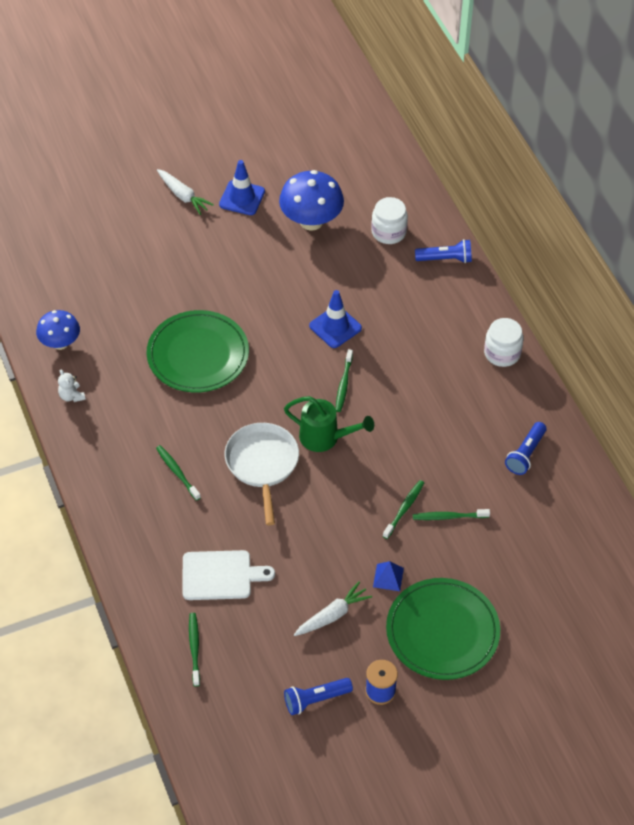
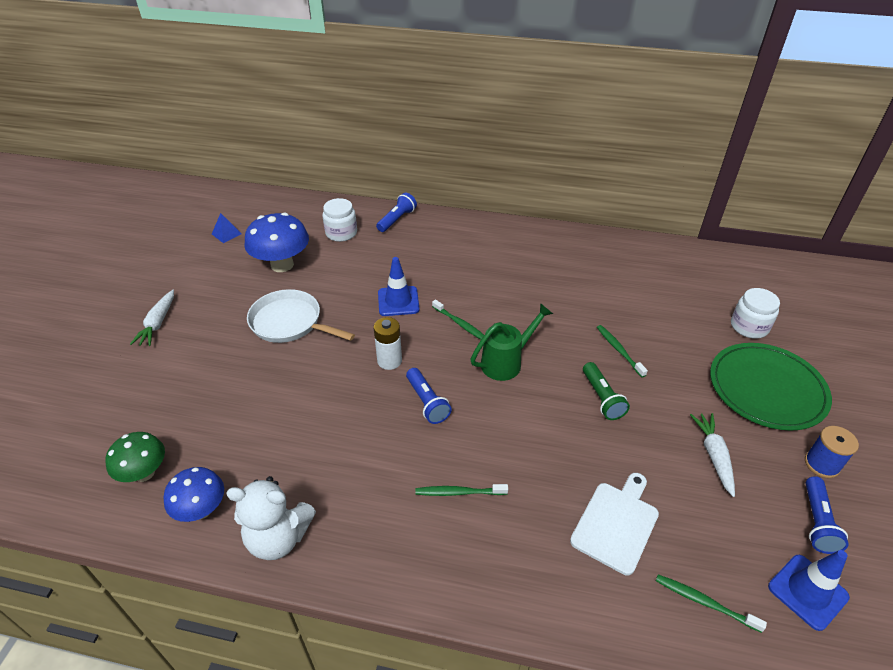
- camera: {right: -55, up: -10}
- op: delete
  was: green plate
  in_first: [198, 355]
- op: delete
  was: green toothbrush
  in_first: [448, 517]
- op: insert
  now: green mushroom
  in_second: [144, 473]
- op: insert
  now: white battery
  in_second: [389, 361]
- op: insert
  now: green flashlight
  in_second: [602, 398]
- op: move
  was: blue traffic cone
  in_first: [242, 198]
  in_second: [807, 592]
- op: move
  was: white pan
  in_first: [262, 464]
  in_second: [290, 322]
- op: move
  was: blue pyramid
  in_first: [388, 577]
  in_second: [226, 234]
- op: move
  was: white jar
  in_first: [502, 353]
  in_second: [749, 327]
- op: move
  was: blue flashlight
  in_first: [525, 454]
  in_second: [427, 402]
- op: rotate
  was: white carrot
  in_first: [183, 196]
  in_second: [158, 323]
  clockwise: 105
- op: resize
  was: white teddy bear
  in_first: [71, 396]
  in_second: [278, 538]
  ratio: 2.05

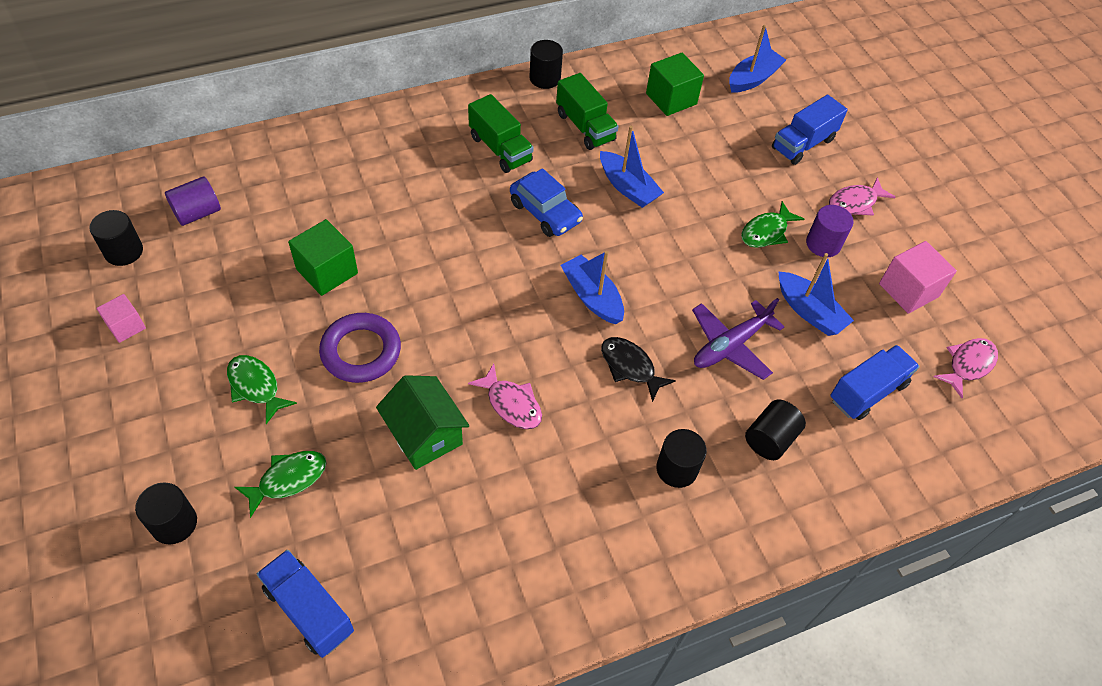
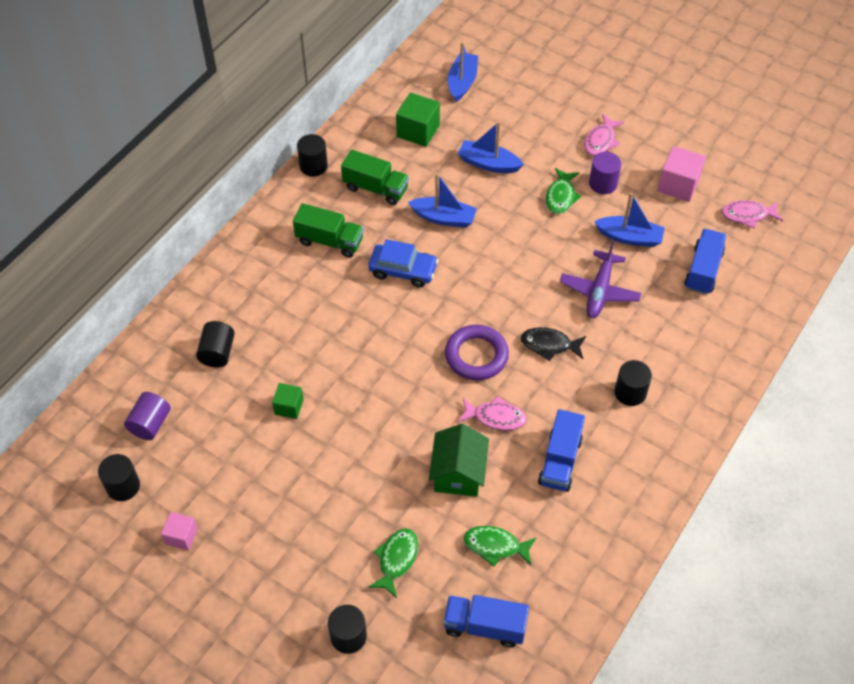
- camera: {right: -30, up: 0}
- op: move
  was: green fish
  in_first: [256, 387]
  in_second: [495, 546]
- op: move
  was: purple ring
  in_first: [361, 351]
  in_second: [476, 355]
- op: move
  was: blue boat
  in_first: [592, 297]
  in_second: [488, 163]
- op: move
  was: black cylinder
  in_first: [770, 439]
  in_second: [217, 352]
- op: move
  was: blue truck
  in_first: [803, 144]
  in_second: [560, 461]
- op: rotate
  was: green house
  in_first: [425, 435]
  in_second: [458, 473]
  clockwise: 75
- op: rotate
  was: pink fish
  in_first: [968, 365]
  in_second: [747, 215]
  clockwise: -105
- op: resize
  was: green cube
  in_first: [327, 271]
  in_second: [289, 407]
  ratio: 0.61

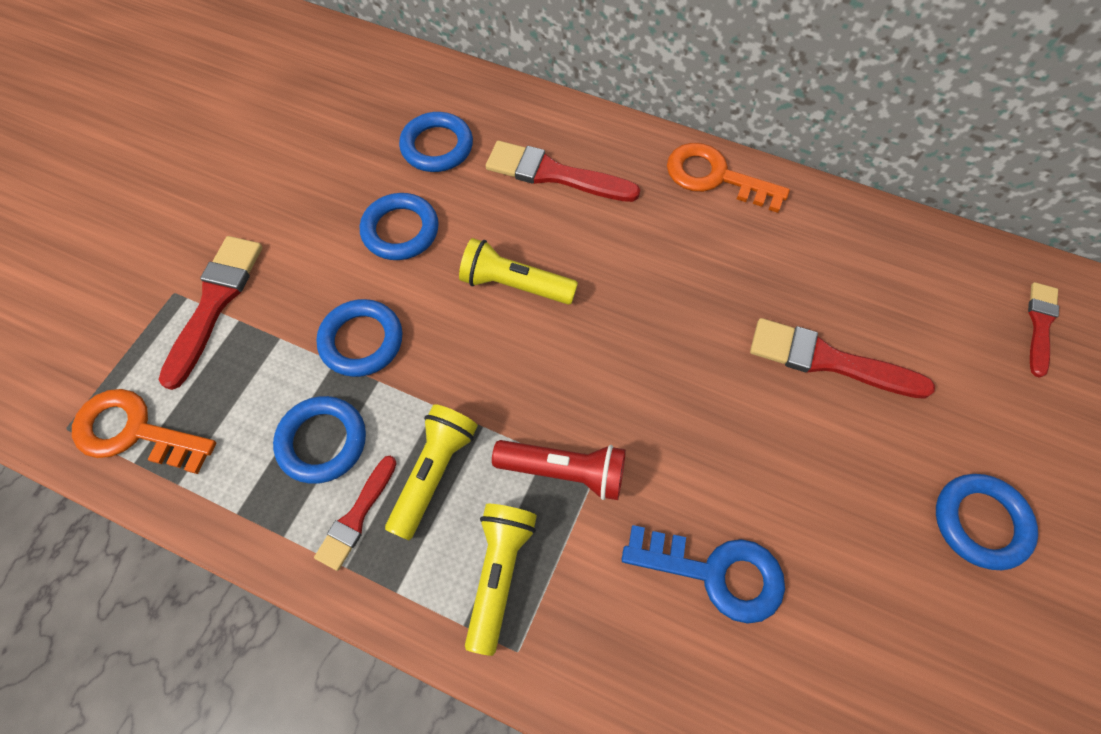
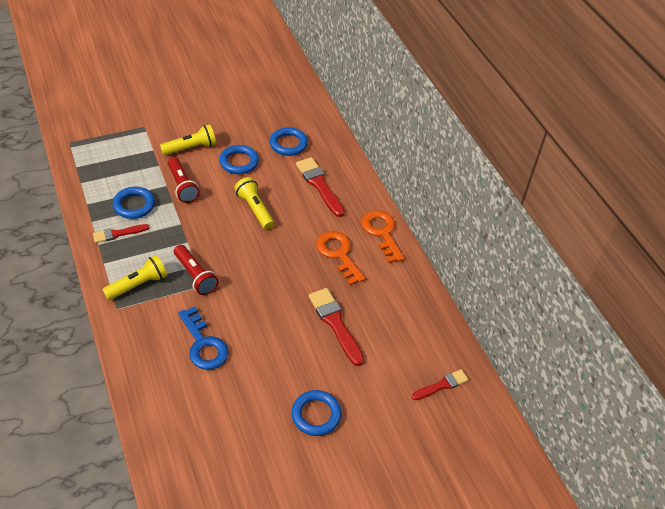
- camera: {right: 40, up: -15}
- op: delete
  was: red brush
  in_first: [214, 304]
- op: move
  was: orange key
  in_first: [134, 432]
  in_second: [338, 254]
- op: move
  was: yellow flashlight
  in_first: [434, 473]
  in_second: [191, 148]
- op: replace
  was: blue ring
  now: red flashlight
  in_first: [361, 341]
  in_second: [182, 186]

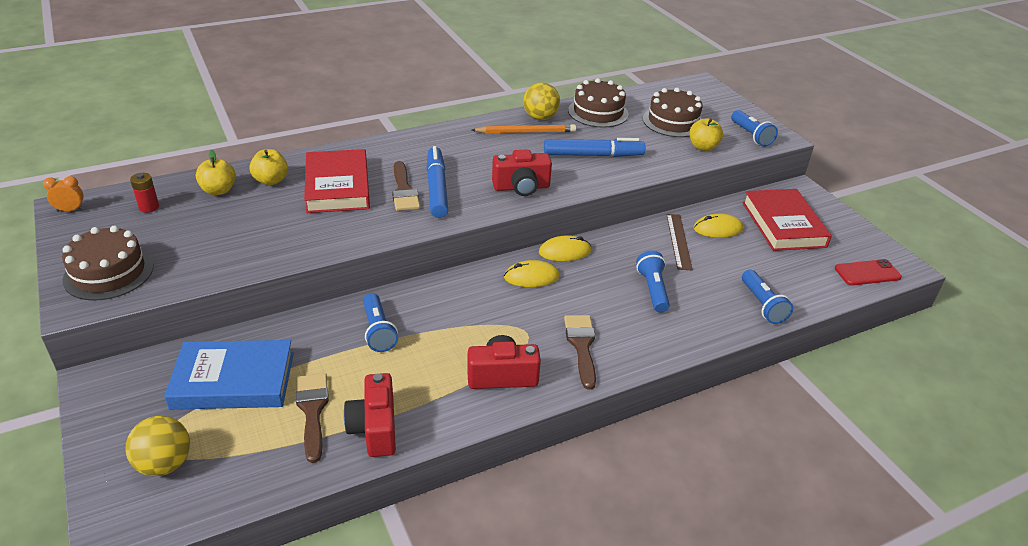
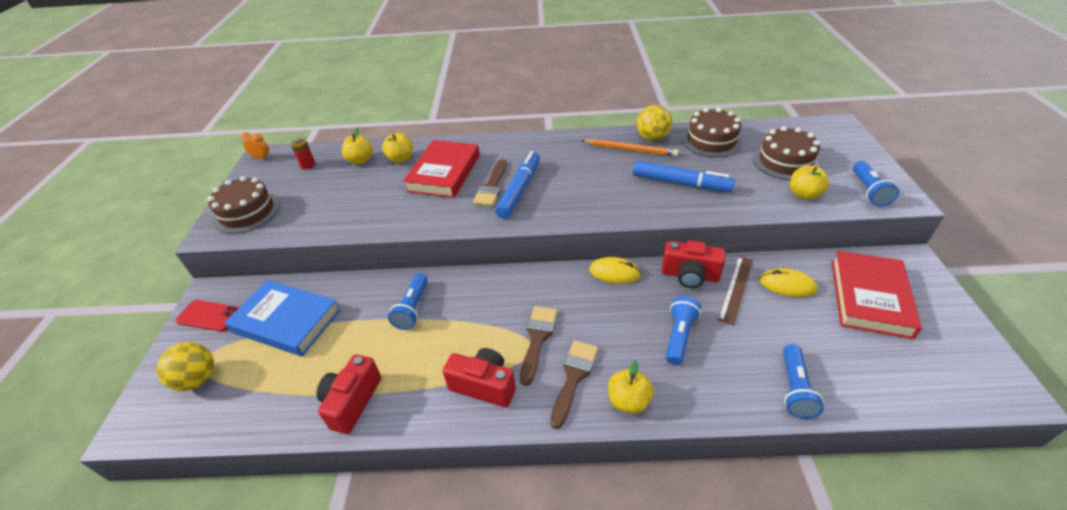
- camera: {right: 30, up: 5}
- op: delete
  was: yellow mouse
  in_first: [531, 277]
- op: insert
  now: yellow apple
  in_second: [628, 401]
- op: move
  was: brown brush
  in_first: [312, 411]
  in_second: [537, 339]
- op: move
  was: red camera
  in_first: [521, 187]
  in_second: [689, 275]
- op: move
  was: red phone
  in_first: [867, 273]
  in_second: [209, 316]

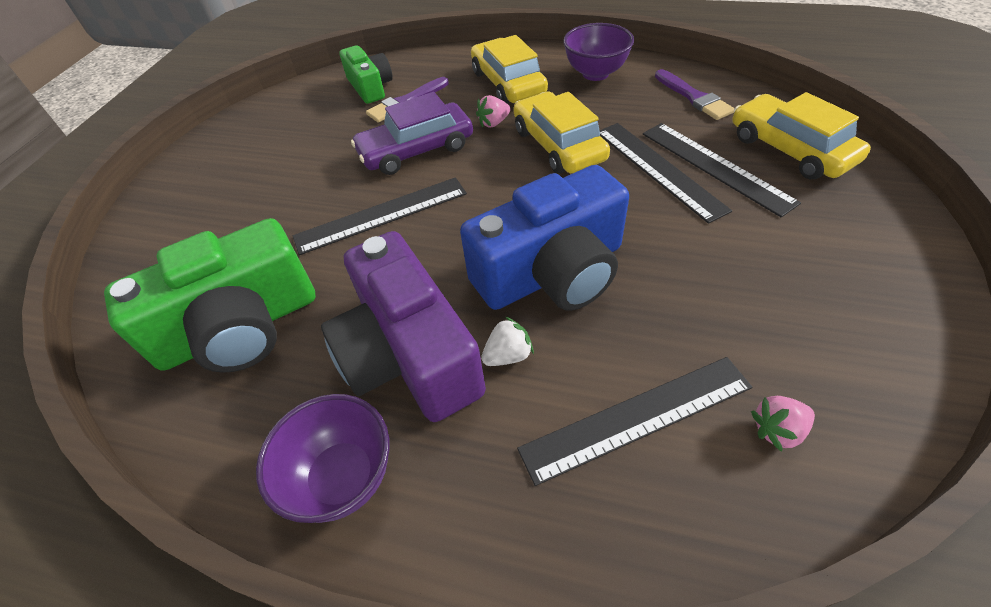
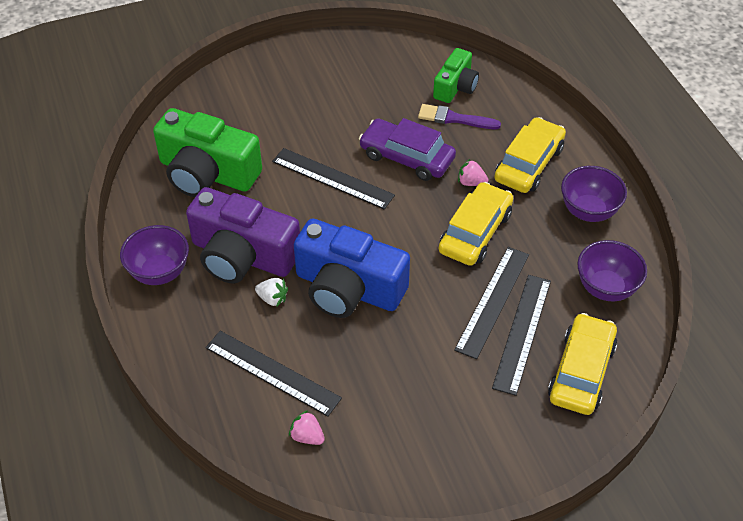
- camera: {right: 50, up: 0}
- op: replace
  was: purple brush
  now: purple bowl
  in_first: [694, 97]
  in_second: [606, 288]
- op: rotate
  was: purple camera
  in_first: [409, 354]
  in_second: [242, 255]
  clockwise: -90

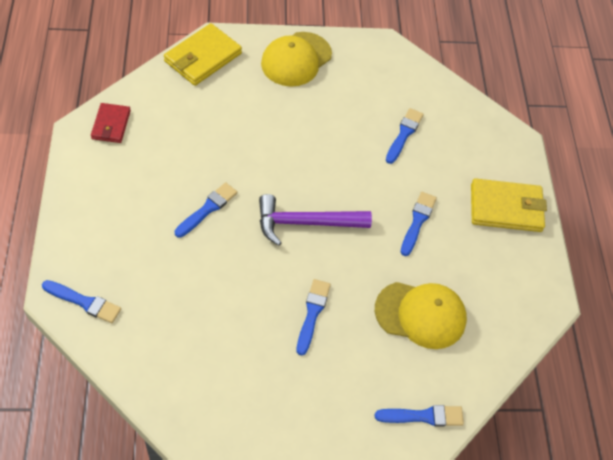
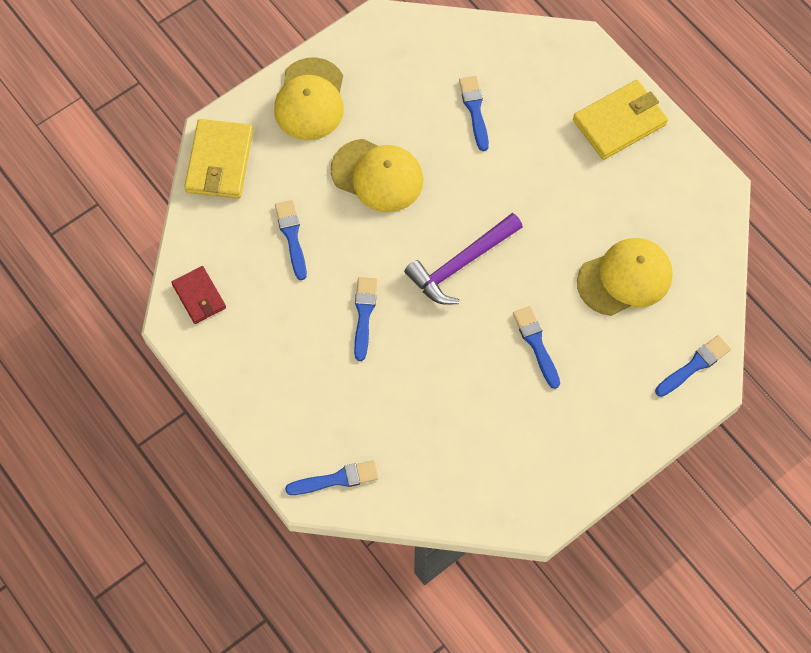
- camera: {right: -30, up: 10}
- op: insert
  now: yellow cap
  in_second: [377, 176]
- op: move
  was: blue brush
  in_first: [417, 221]
  in_second: [291, 236]

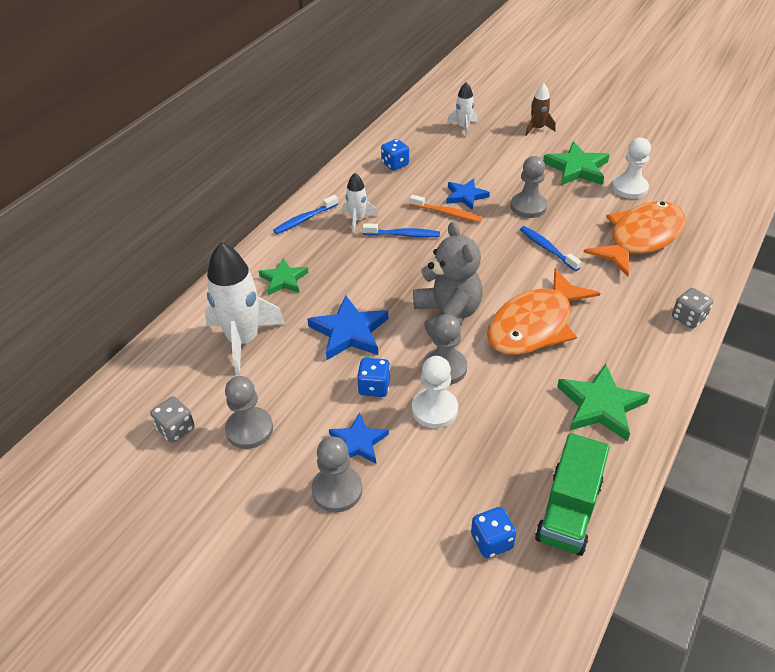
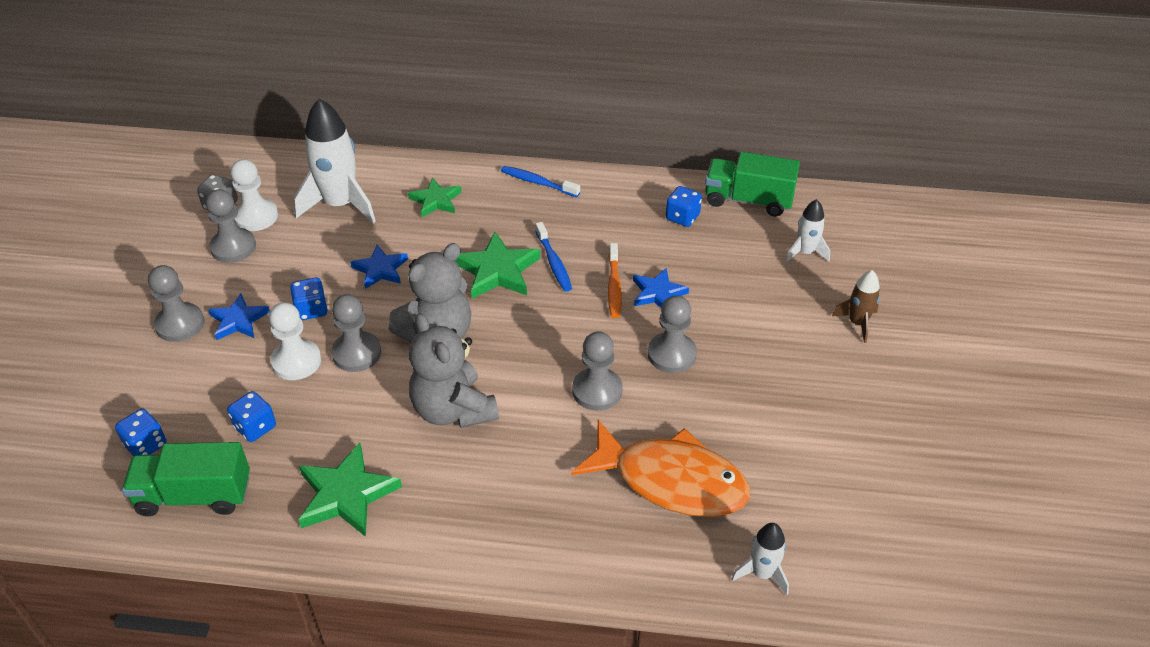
- camera: {right: 65, up: 0}
- op: delete
  was: grey dice
  in_first: [688, 318]
- op: insert
  now: blue dice
  in_second: [255, 427]
- op: insert
  now: green truck
  in_second: [748, 200]
- op: move
  was: white rocket
  in_first: [357, 220]
  in_second: [762, 573]
- op: move
  was: green star
  in_first: [577, 168]
  in_second: [497, 271]
- op: move
  was: white pawn
  in_first: [629, 188]
  in_second: [256, 216]
- op: replace
  was: orange fish
  now: grey teddy bear
  in_first: [534, 325]
  in_second: [453, 410]
- op: replace
  was: blue toothbrush
  now: grey pawn
  in_first: [547, 248]
  in_second: [597, 391]
- op: resize
  was: blue star
  in_first: [349, 332]
  in_second: [380, 269]
  ratio: 0.65

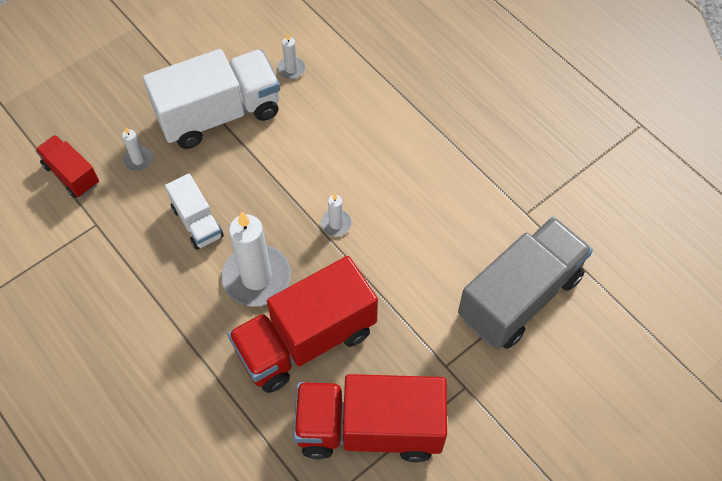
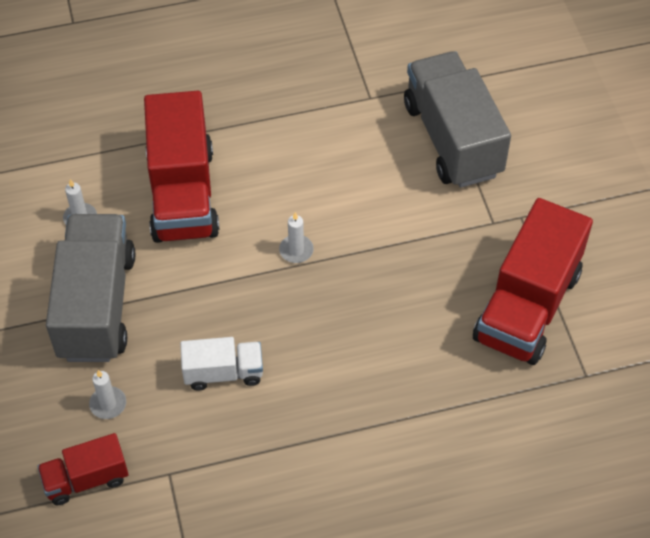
- camera: {right: -65, up: -5}
- op: delete
  was: white candle
  in_first: [256, 277]
- op: move
  was: red truck
  in_first: [306, 340]
  in_second: [183, 194]
- op: recolor
  was: white truck
  now: grey truck
  in_first: [219, 114]
  in_second: [96, 305]

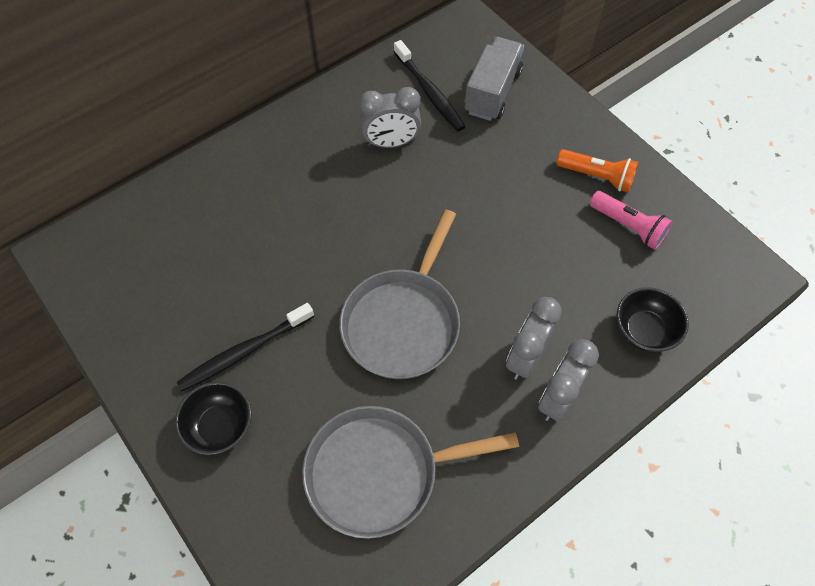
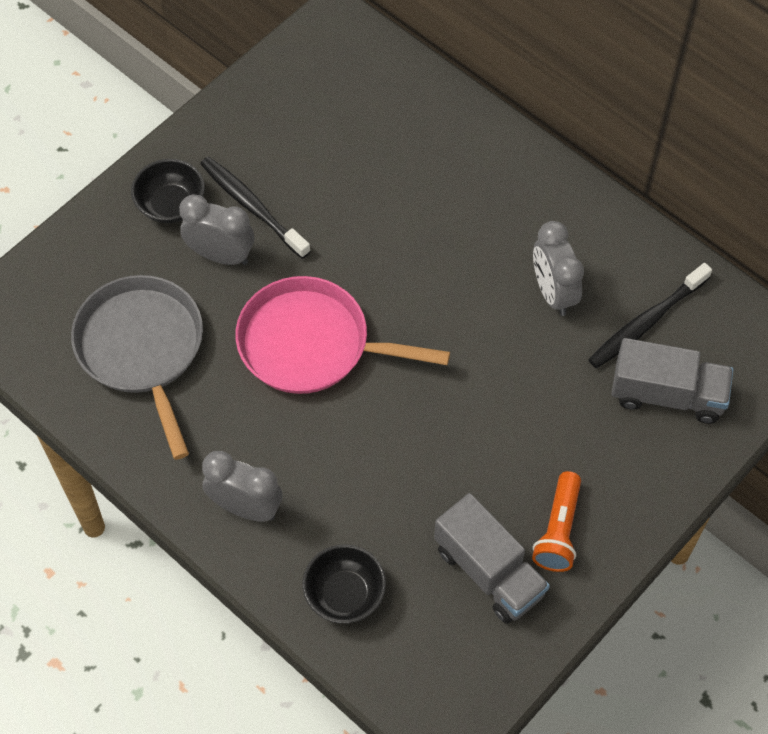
- camera: {right: 80, up: 0}
- op: move
  was: grey clock
  in_first: [526, 357]
  in_second: [221, 255]
- op: replace
  was: pink flashlight
  now: grey truck
  in_first: [628, 226]
  in_second: [489, 571]
- op: recolor
  was: grey pan
  now: pink pan
  in_first: [403, 322]
  in_second: [310, 344]

